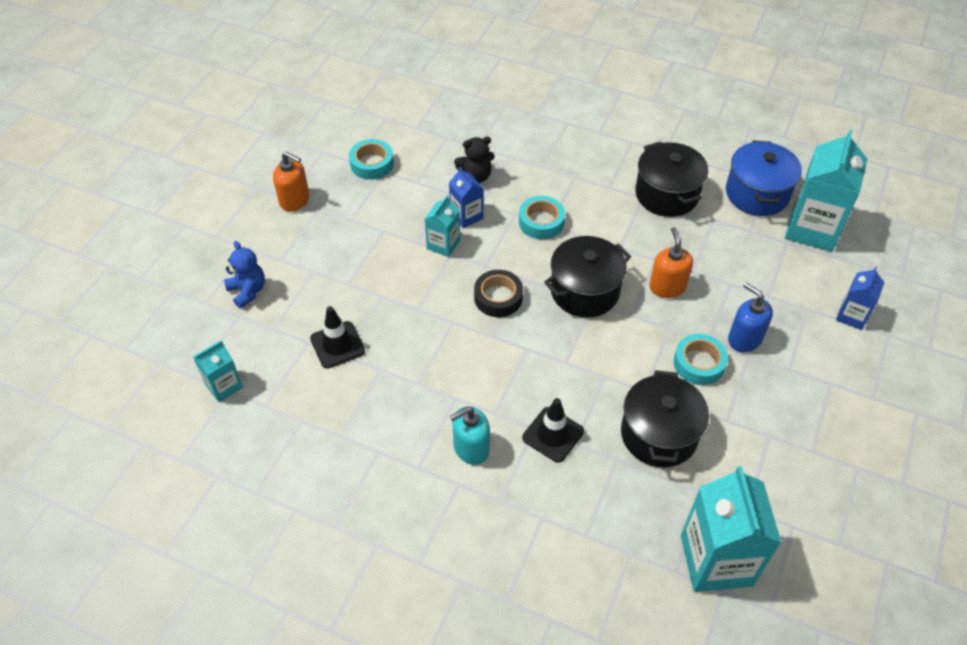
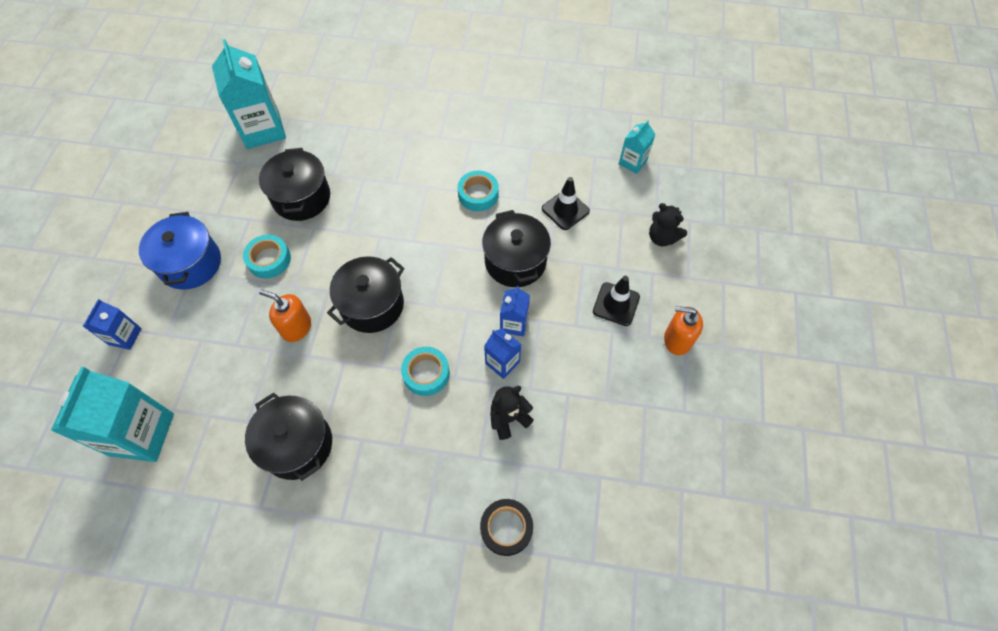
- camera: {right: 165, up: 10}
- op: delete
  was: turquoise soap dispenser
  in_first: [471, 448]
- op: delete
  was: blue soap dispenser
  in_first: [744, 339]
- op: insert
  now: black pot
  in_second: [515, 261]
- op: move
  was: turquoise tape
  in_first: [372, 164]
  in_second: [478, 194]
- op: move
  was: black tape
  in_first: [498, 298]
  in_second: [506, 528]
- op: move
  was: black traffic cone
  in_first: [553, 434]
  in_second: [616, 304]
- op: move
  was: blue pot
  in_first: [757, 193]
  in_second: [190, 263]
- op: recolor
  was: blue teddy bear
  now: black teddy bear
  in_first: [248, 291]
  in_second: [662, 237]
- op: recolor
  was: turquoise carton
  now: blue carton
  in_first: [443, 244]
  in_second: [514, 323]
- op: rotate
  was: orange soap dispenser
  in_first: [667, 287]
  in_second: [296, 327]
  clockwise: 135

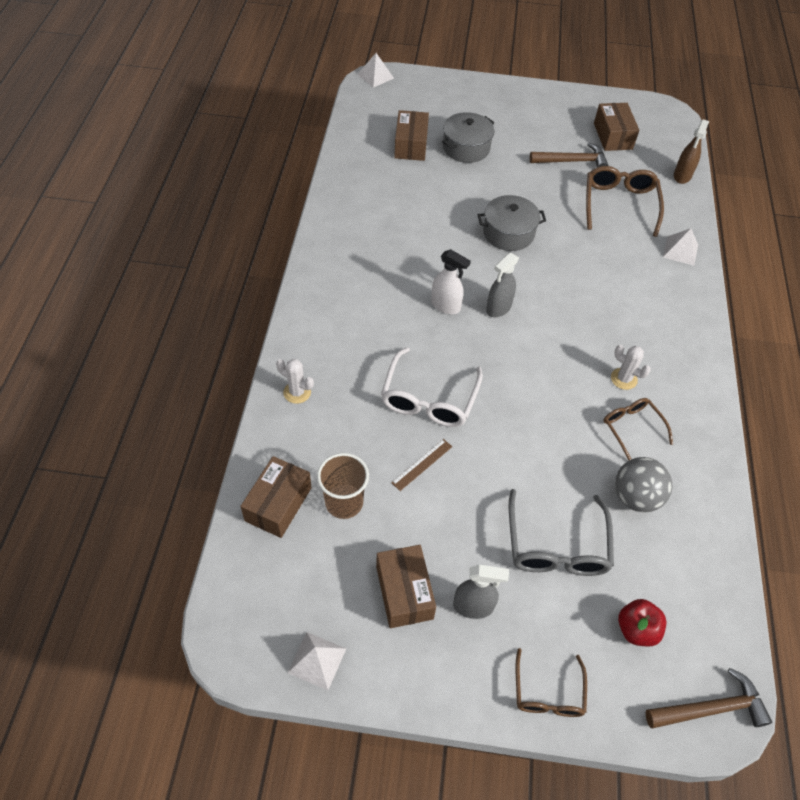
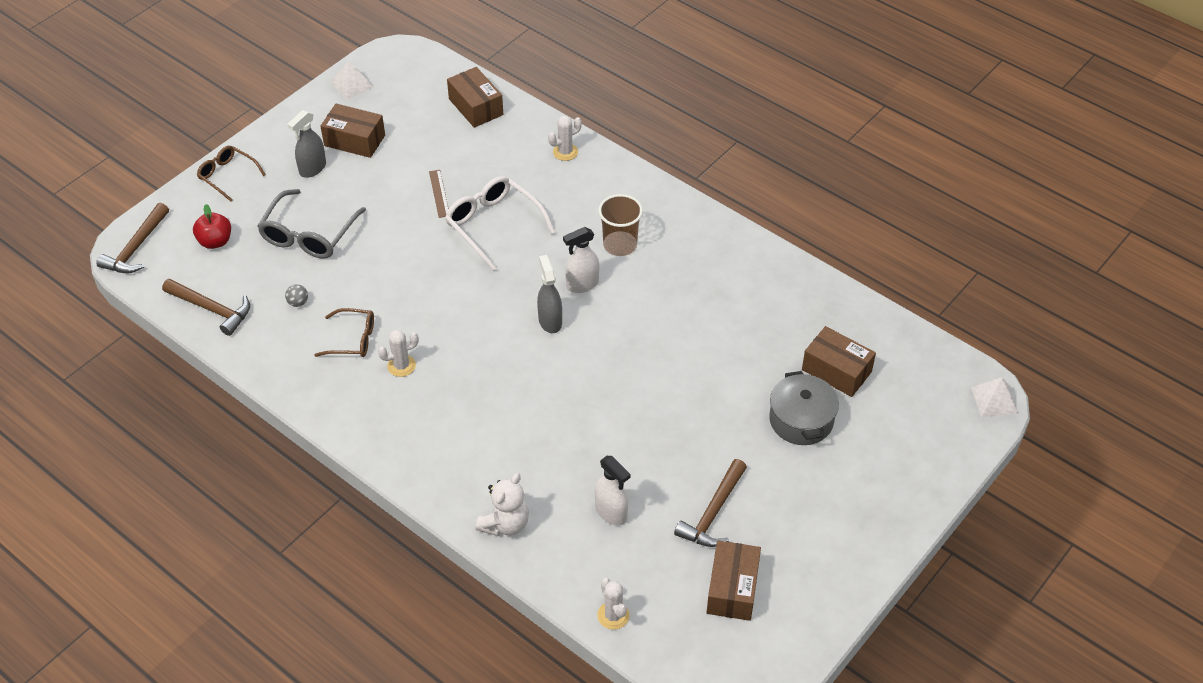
- camera: {right: 125, up: -5}
- op: delete
  was: grey pot
  in_first: [508, 233]
- op: insert
  now: brown hammer
  in_second: [211, 309]
- op: move
  was: brown cup
  in_first: [344, 502]
  in_second: [620, 245]
- op: replace
  was: brown glasses
  now: white spray bottle
  in_first: [619, 205]
  in_second: [611, 512]
- op: replace
  was: white pyramid
  now: white teddy bear
  in_first: [680, 250]
  in_second: [505, 524]
- op: replace
  was: brown spray bottle
  now: white cactus
  in_first: [682, 176]
  in_second: [613, 615]
- op: rotate
  was: grey glasses
  in_first: [556, 545]
  in_second: [309, 234]
  clockwise: -105
- op: rotate
  was: brown box
  in_first: [613, 136]
  in_second: [732, 589]
  clockwise: 75
- op: resize
  was: grey ball
  in_first: [635, 497]
  in_second: [298, 303]
  ratio: 0.45

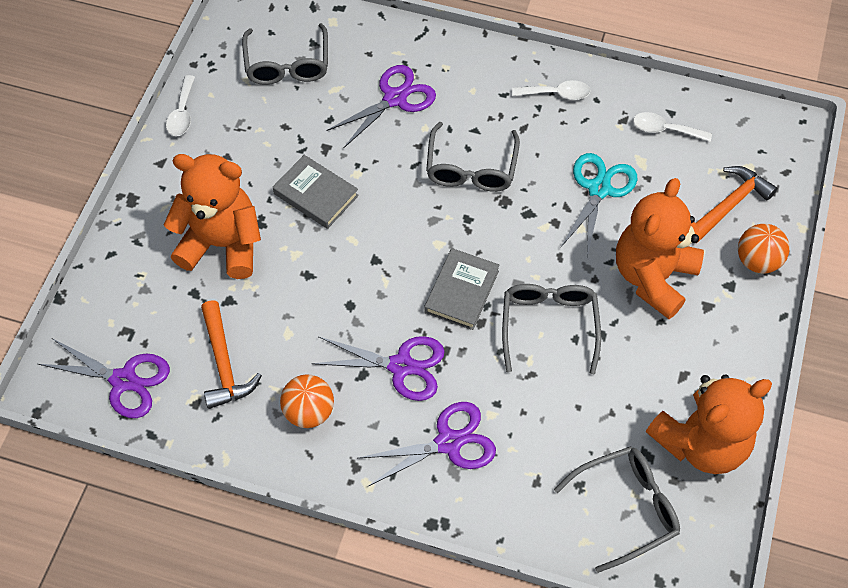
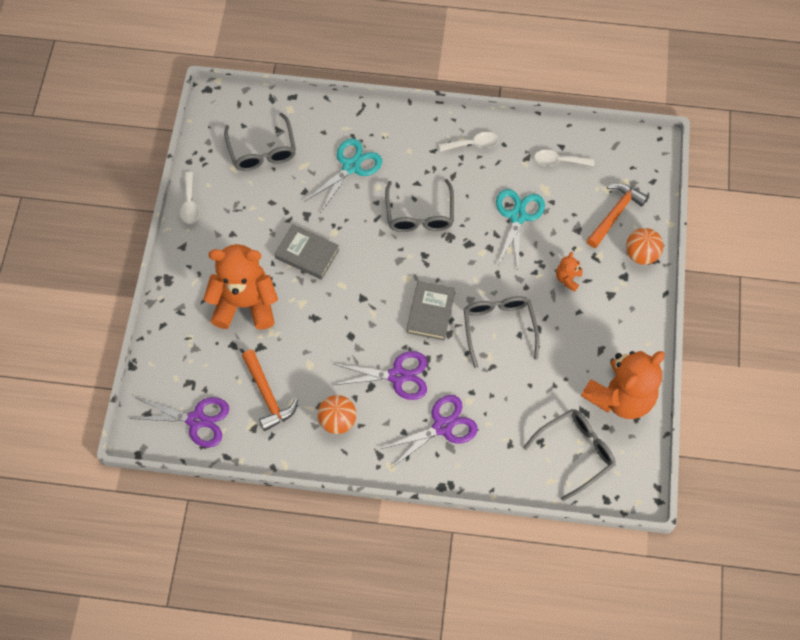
- camera: {right: -10, up: 5}
- op: recolor
  was: purple scissors
  now: turquoise scissors
  in_first: [395, 98]
  in_second: [351, 166]
- op: resize
  was: orange teddy bear
  in_first: [653, 277]
  in_second: [567, 278]
  ratio: 0.42

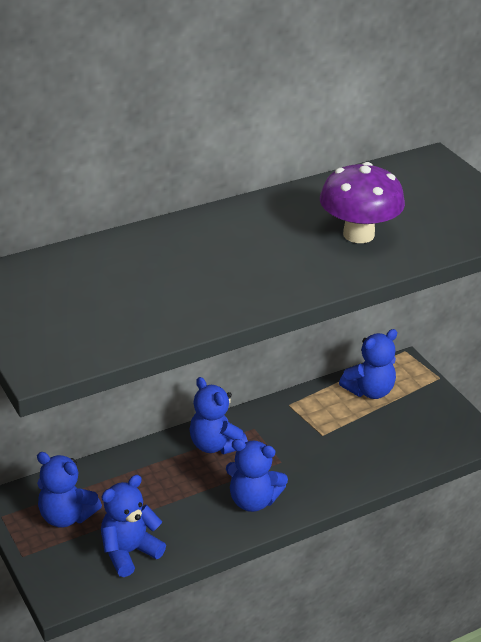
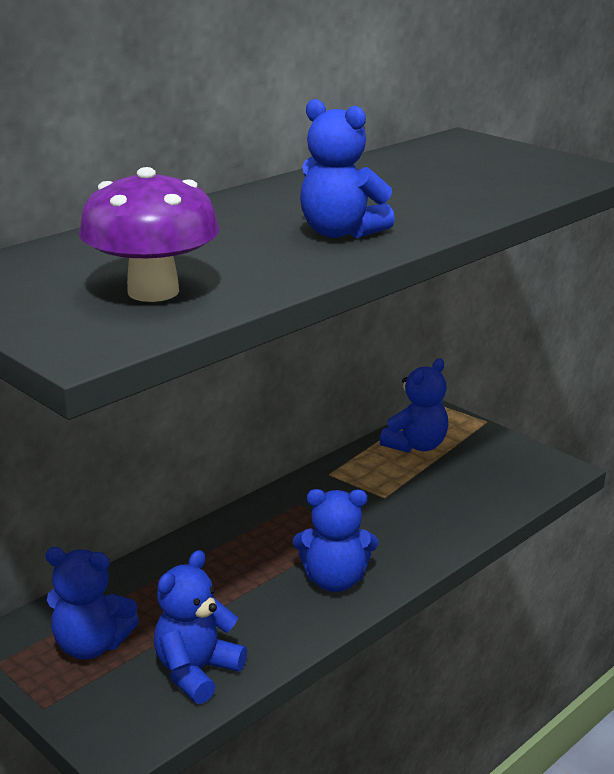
- camera: {right: -15, up: -10}
- op: move
  was: blue teddy bear
  in_first: [215, 445]
  in_second: [340, 233]
- op: move
  was: purple mushroom
  in_first: [358, 234]
  in_second: [153, 292]

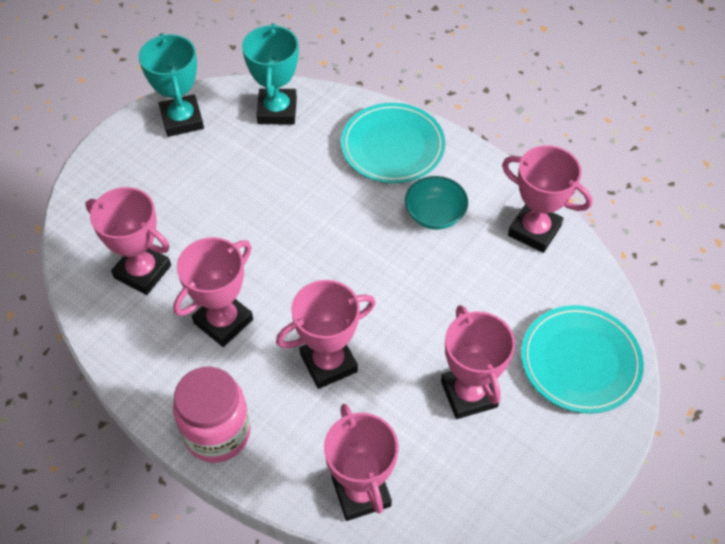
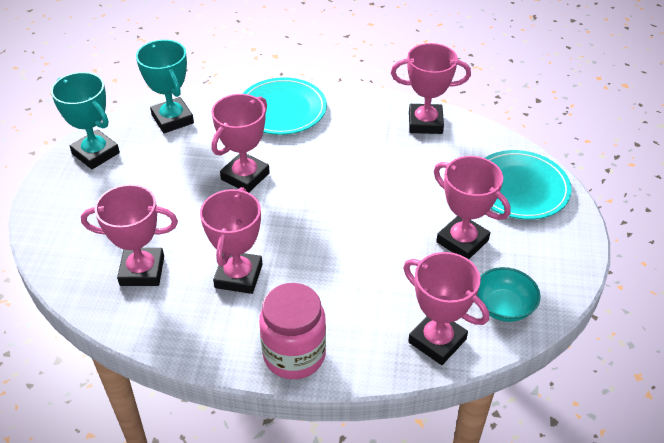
- camera: {right: -30, up: -10}
- op: move
  was: pink trophy
  in_first: [328, 363]
  in_second: [245, 176]
- op: move
  was: turquoise bowl
  in_first: [434, 215]
  in_second: [503, 307]

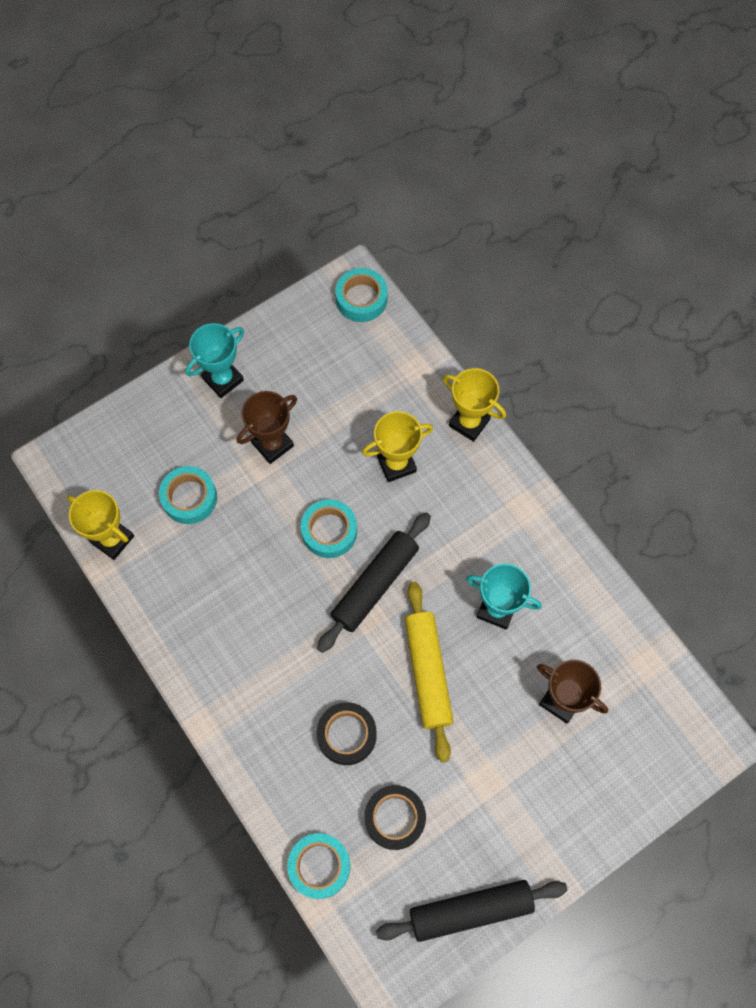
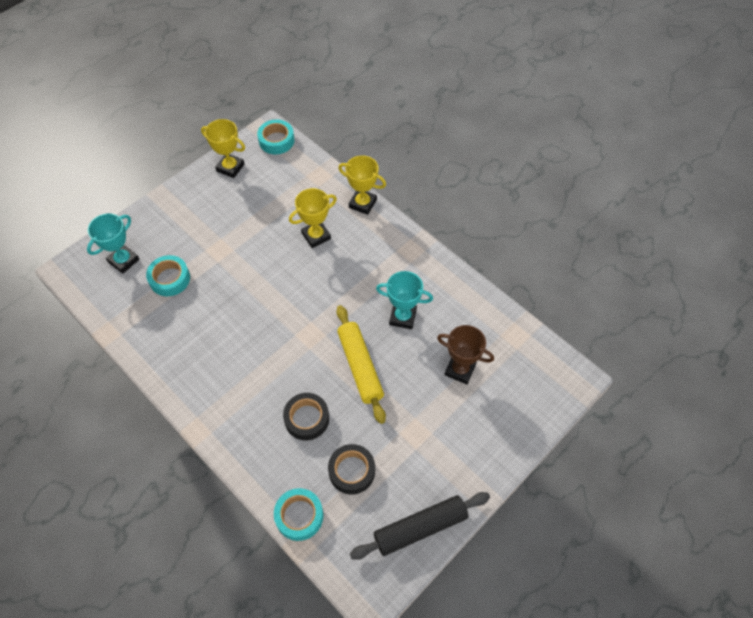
- camera: {right: -10, up: -10}
- op: delete
  was: brown trophy
  in_first: [272, 444]
- op: delete
  was: turquoise tape
  in_first: [329, 531]
- op: delete
  was: black rolling pin
  in_first: [375, 585]
- op: move
  was: yellow trophy
  in_first: [112, 539]
  in_second: [230, 167]
- op: move
  was: turquoise trophy
  in_first: [223, 379]
  in_second: [124, 261]

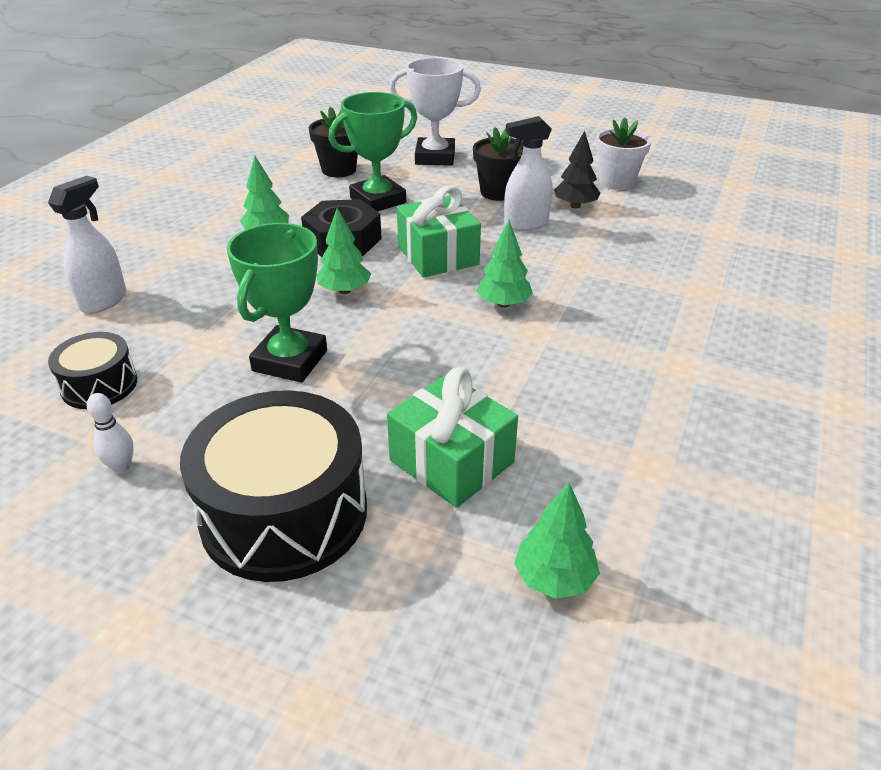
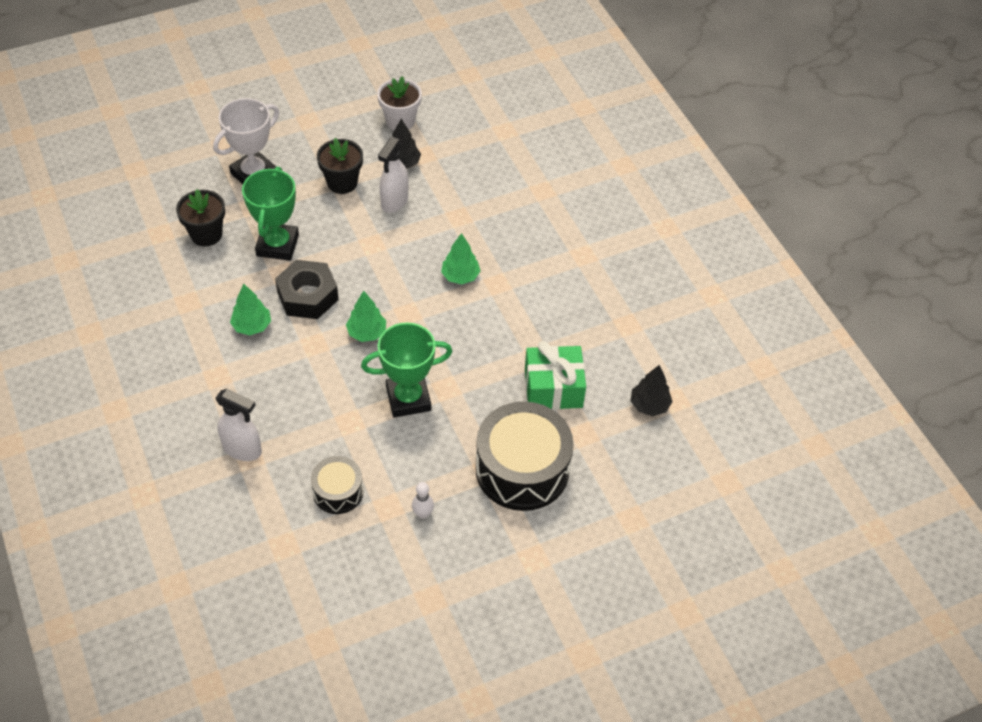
- camera: {right: -50, up: 15}
- op: delete
  was: green gift
  in_first: [438, 255]
- op: recolor
  was: green tree
  now: black tree
  in_first: [554, 578]
  in_second: [649, 405]
- op: rotate
  was: white spray bottle
  in_first: [104, 301]
  in_second: [242, 449]
  clockwise: 135
- op: rotate
  was: green trophy
  in_first: [290, 361]
  in_second: [408, 399]
  clockwise: -75

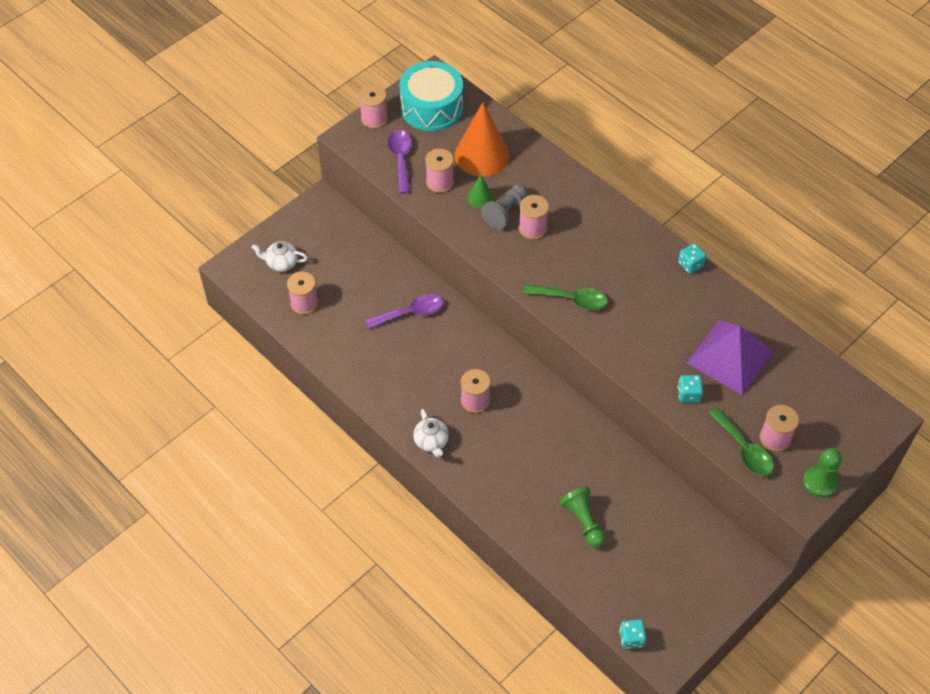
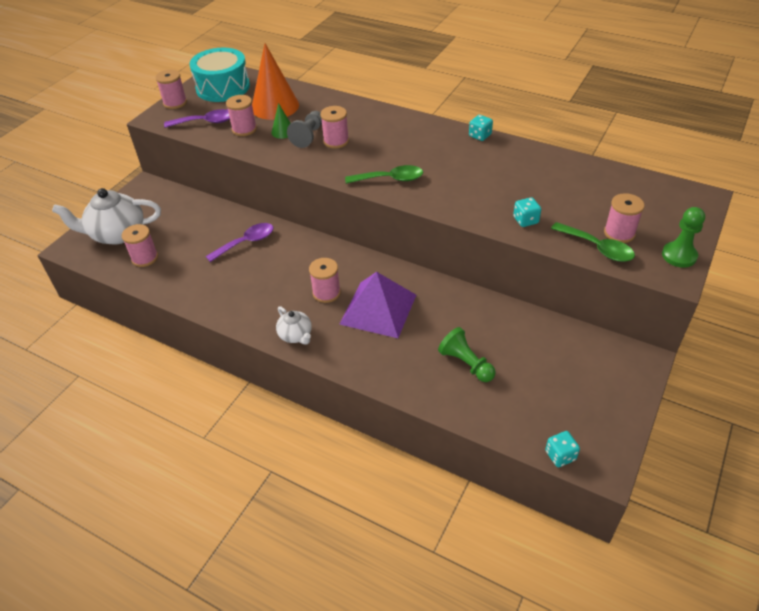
- camera: {right: -15, up: -10}
- op: move
  was: purple pyramid
  in_first: [730, 356]
  in_second: [378, 309]
- op: rotate
  was: purple spoon
  in_first: [401, 159]
  in_second: [205, 122]
  clockwise: 105
- op: resize
  was: white teapot
  in_first: [281, 263]
  in_second: [117, 234]
  ratio: 1.91

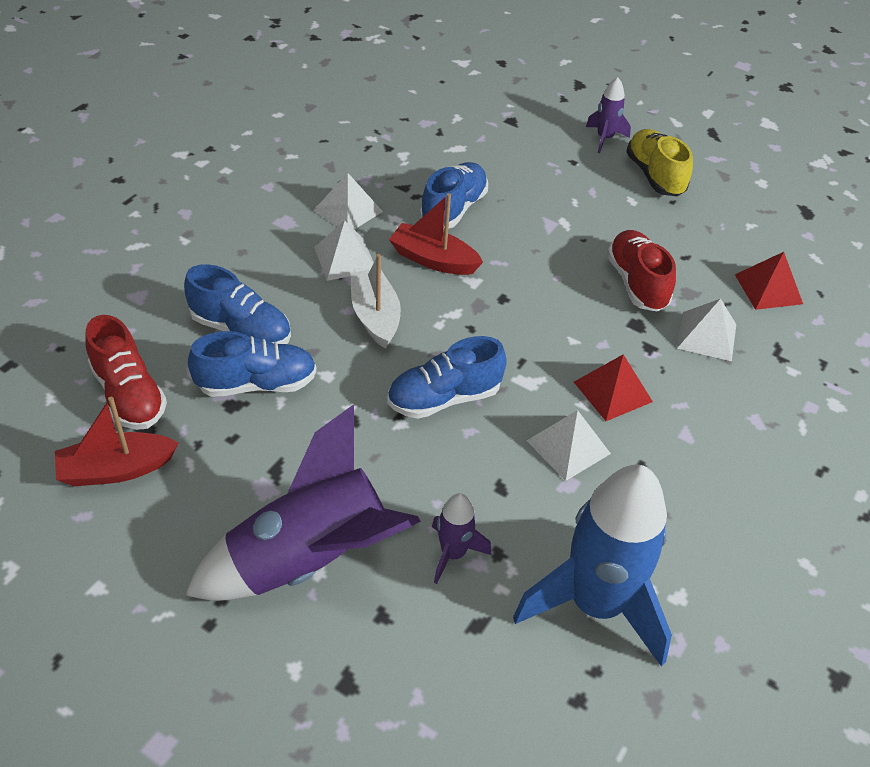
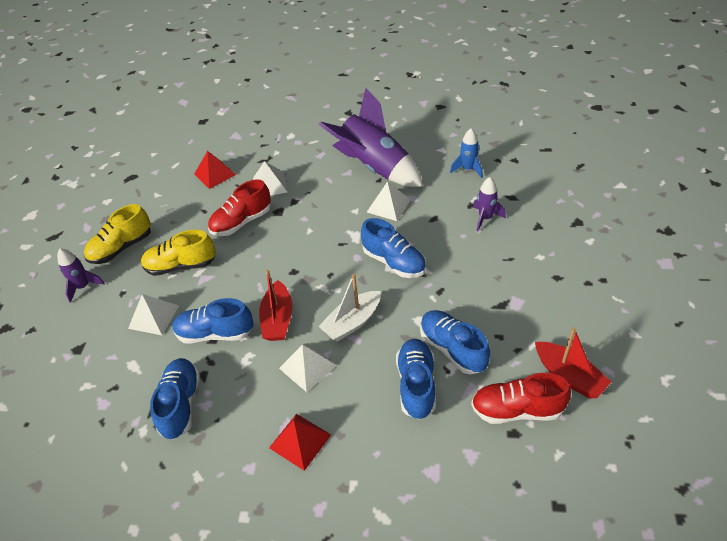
- camera: {right: -110, up: 0}
- op: insert
  now: yellow shoe
  in_second: [181, 266]
- op: insert
  now: blue shoe
  in_second: [181, 404]
- op: move
  was: purple rocket
  in_first: [310, 560]
  in_second: [374, 167]
- op: move
  was: white pyramid
  in_first: [348, 211]
  in_second: [154, 317]
- op: move
  was: red pyramid
  in_first: [612, 391]
  in_second: [300, 441]
- op: rotate
  was: red shoe
  in_first: [129, 395]
  in_second: [516, 410]
  clockwise: -120
- op: resize
  was: blue rocket
  in_first: [595, 604]
  in_second: [468, 169]
  ratio: 0.46

